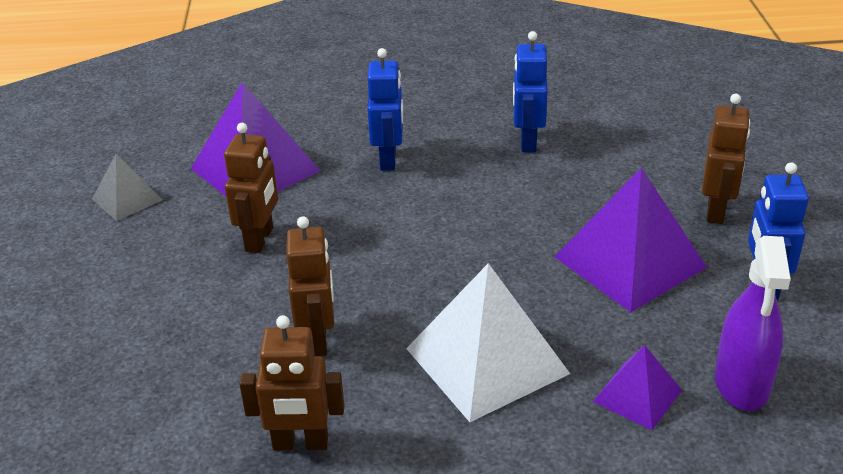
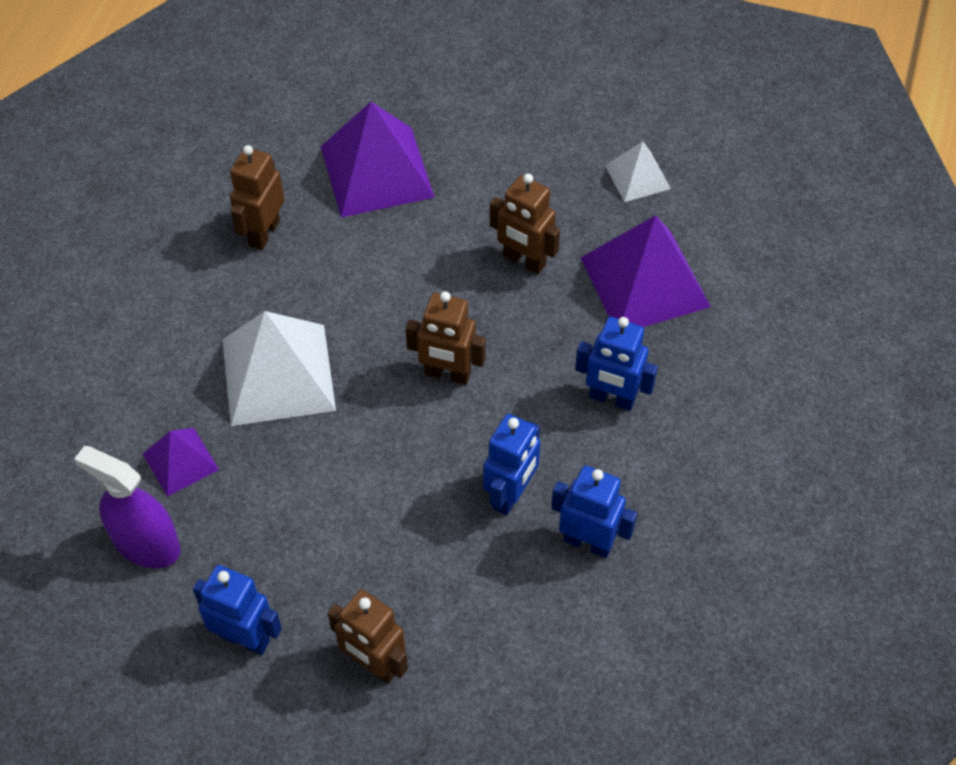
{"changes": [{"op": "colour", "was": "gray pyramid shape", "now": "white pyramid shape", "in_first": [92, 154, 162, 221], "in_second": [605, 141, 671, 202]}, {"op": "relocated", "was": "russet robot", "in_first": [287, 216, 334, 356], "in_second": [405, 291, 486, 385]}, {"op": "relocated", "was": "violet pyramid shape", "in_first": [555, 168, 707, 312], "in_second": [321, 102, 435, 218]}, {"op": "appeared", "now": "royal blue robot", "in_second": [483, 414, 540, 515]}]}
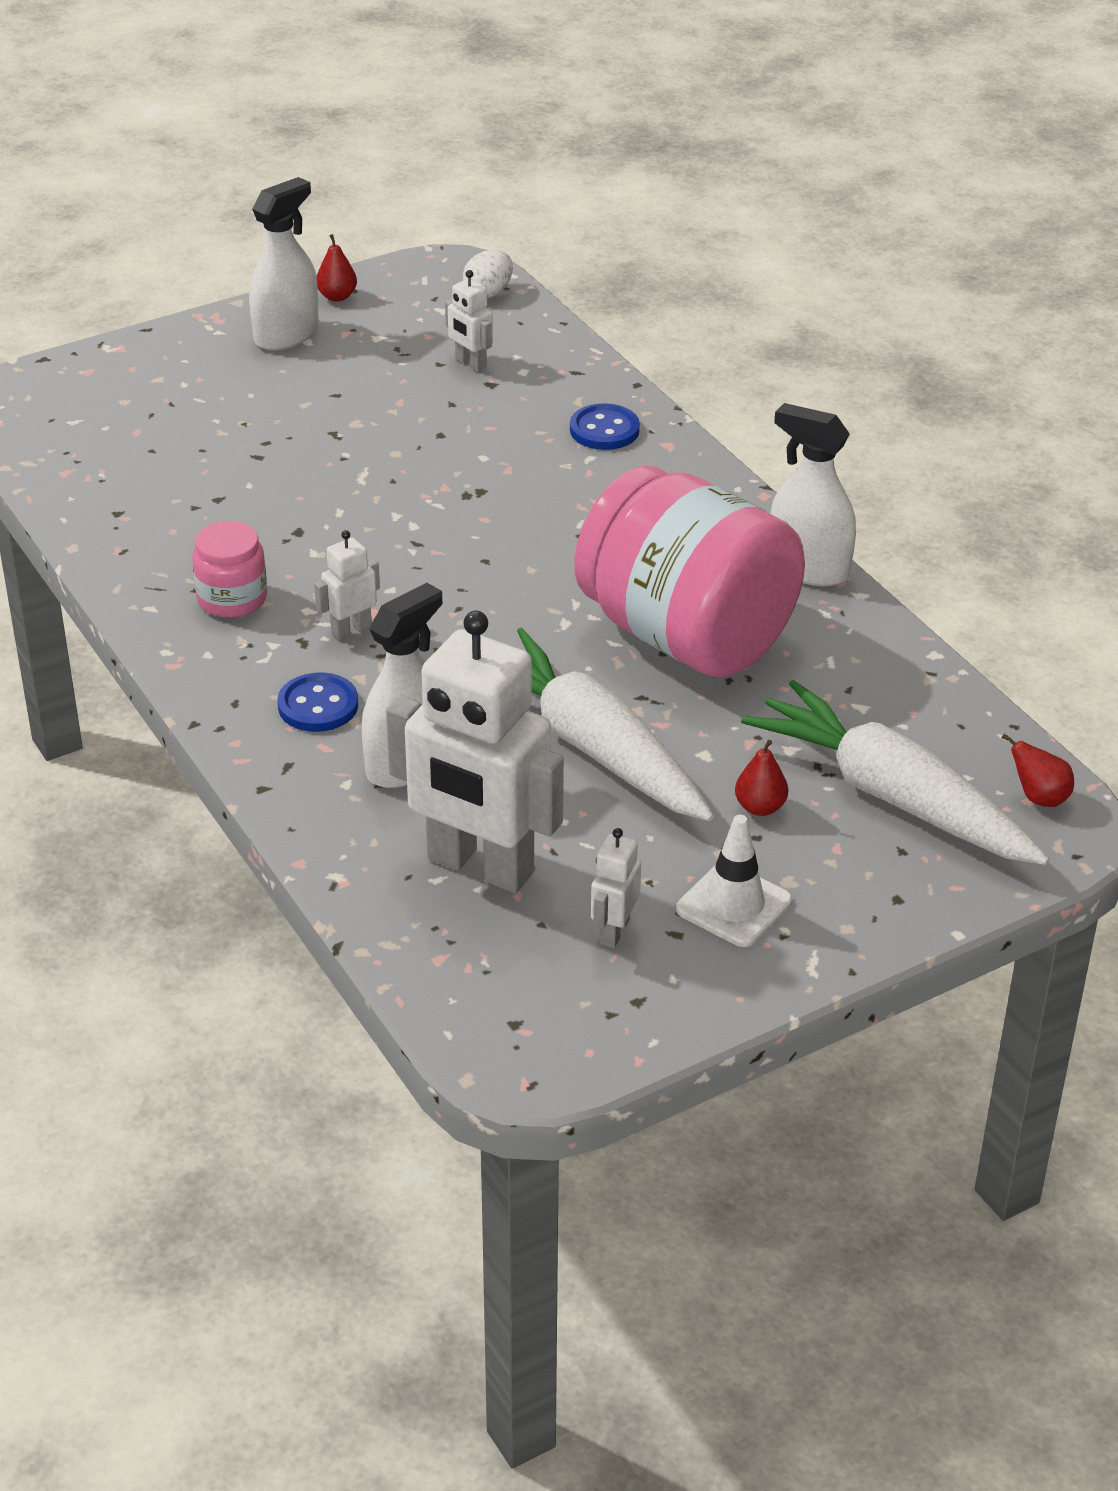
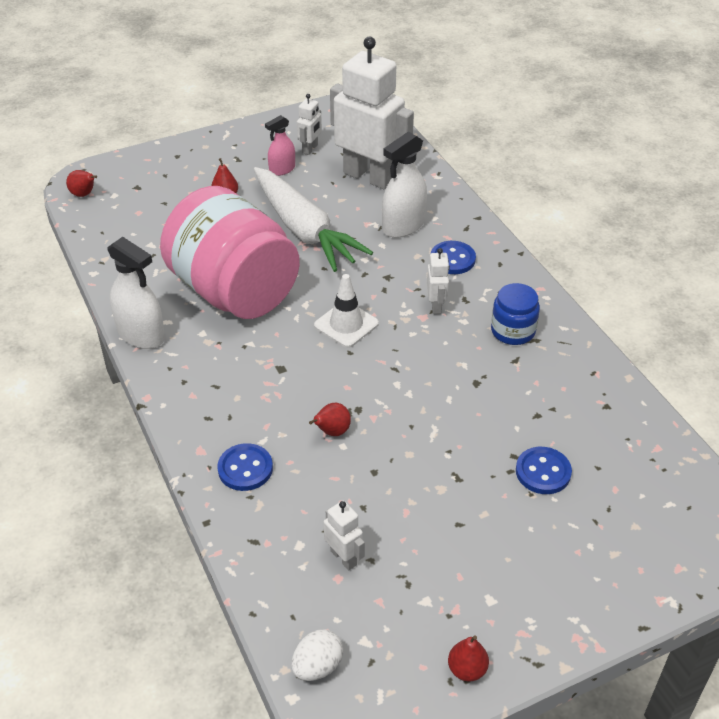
{"changes": [{"op": "colour", "was": "rosy preserve jar", "now": "royal blue preserve jar", "in_first": [192, 521, 267, 618], "in_second": [491, 283, 540, 345]}, {"op": "missing", "was": "white spray bottle", "in_first": [249, 177, 319, 351]}, {"op": "spun", "was": "white robot", "in_first": [314, 530, 380, 640], "in_second": [427, 248, 450, 314], "clockwise": -60}, {"op": "relocated", "was": "white traffic cone", "in_first": [676, 815, 792, 947], "in_second": [314, 274, 379, 348]}, {"op": "missing", "was": "white root vegetable", "in_first": [741, 680, 1050, 865]}, {"op": "appeared", "now": "rosy spray bottle", "in_second": [265, 115, 295, 176]}, {"op": "appeared", "now": "red toy pear", "in_second": [309, 403, 351, 436]}, {"op": "appeared", "now": "royal blue shirt button", "in_second": [516, 447, 572, 494]}]}
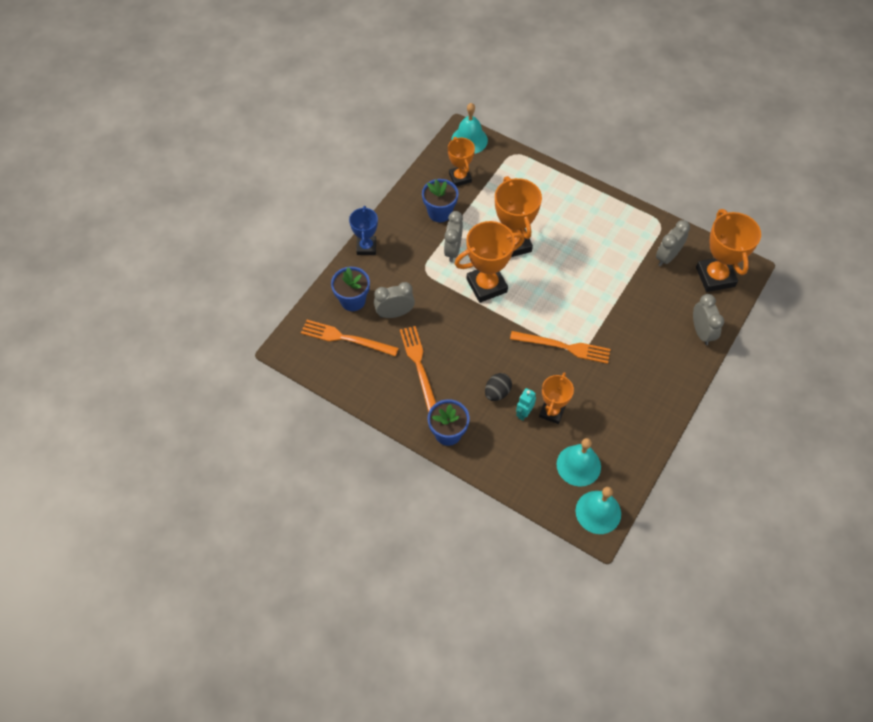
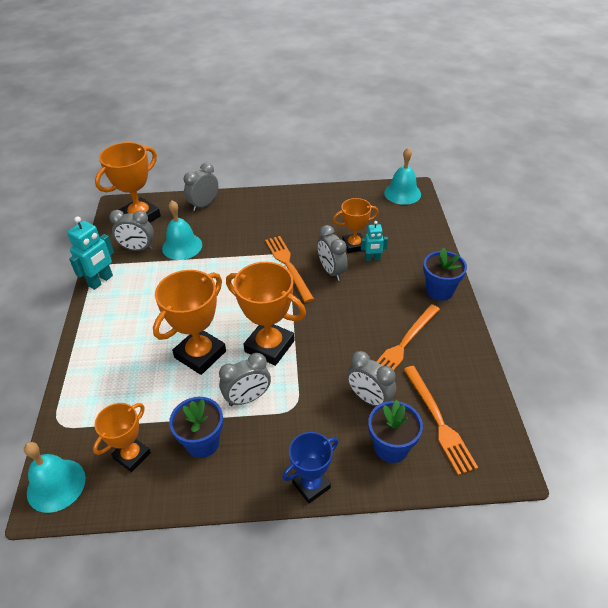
{"changes": [{"op": "missing", "was": "ebony egg", "in_first": [485, 373, 512, 401]}, {"op": "relocated", "was": "turquoise bell", "in_first": [557, 438, 601, 487], "in_second": [162, 200, 202, 260]}, {"op": "appeared", "now": "turquoise robot", "in_second": [67, 216, 114, 290]}, {"op": "appeared", "now": "gray clock", "in_second": [317, 225, 348, 281]}]}
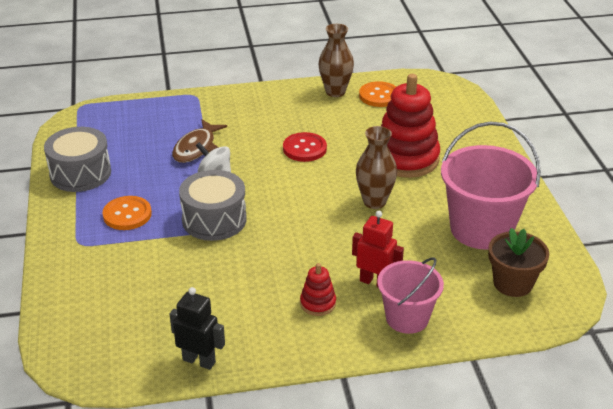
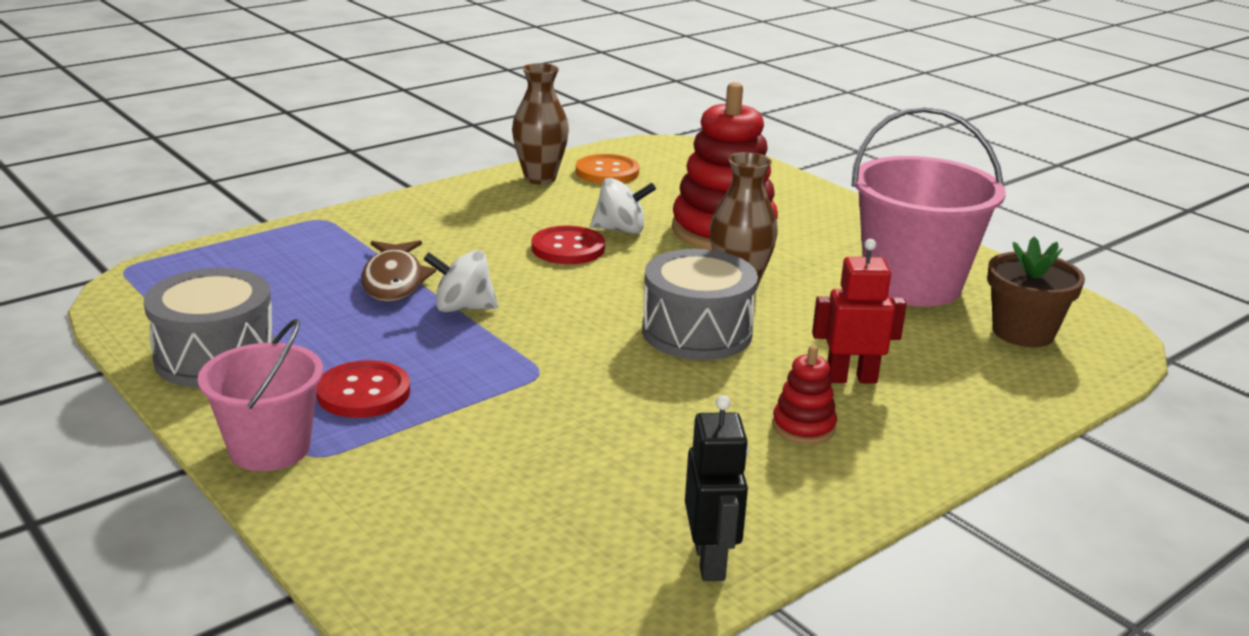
{"changes": [{"op": "colour", "was": "bright orange shirt button", "now": "red shirt button", "in_first": [102, 196, 152, 230], "in_second": [316, 360, 410, 418]}, {"op": "spun", "was": "ebony robot", "in_first": [170, 287, 225, 370], "in_second": [685, 395, 749, 581], "clockwise": 90}, {"op": "relocated", "was": "gray snare drum", "in_first": [179, 170, 247, 241], "in_second": [642, 249, 758, 360]}, {"op": "relocated", "was": "rosy sand bucket", "in_first": [377, 257, 444, 334], "in_second": [198, 319, 323, 471]}, {"op": "appeared", "now": "white spinning top", "in_second": [590, 178, 656, 234]}]}
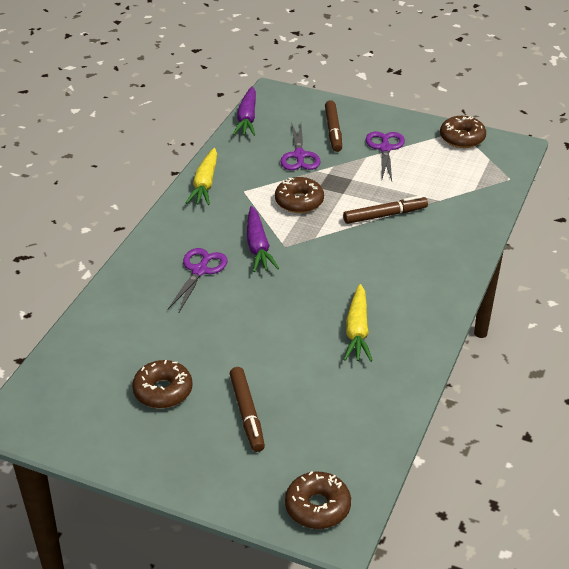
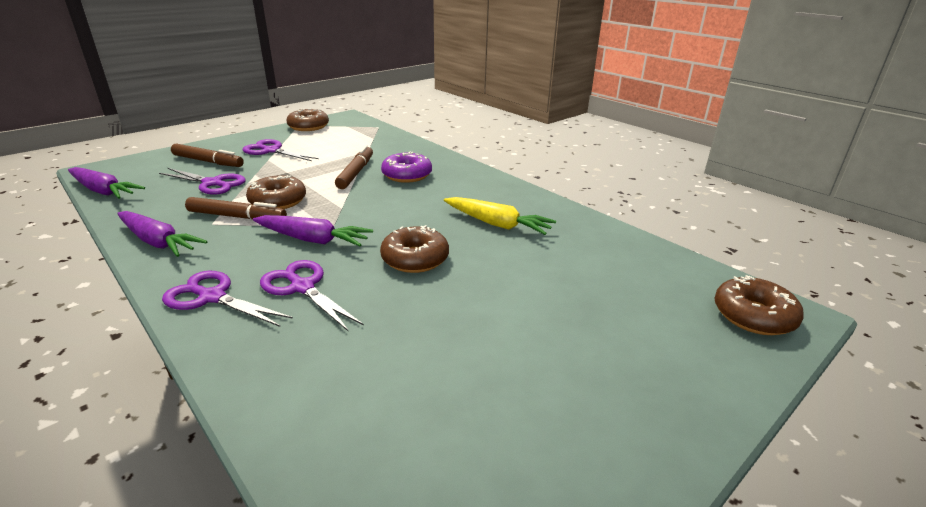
{"changes": [{"op": "relocated", "was": "russet donut", "in_first": [132, 360, 192, 408], "in_second": [380, 225, 449, 273]}, {"op": "colour", "was": "bright yellow root vegetable", "now": "violet root vegetable", "in_first": [186, 148, 217, 205], "in_second": [117, 211, 208, 257]}, {"op": "relocated", "was": "russet felt pen", "in_first": [230, 367, 265, 452], "in_second": [185, 197, 287, 220]}, {"op": "appeared", "now": "violet shears", "in_second": [162, 271, 293, 327]}, {"op": "appeared", "now": "violet donut", "in_second": [381, 152, 432, 183]}]}
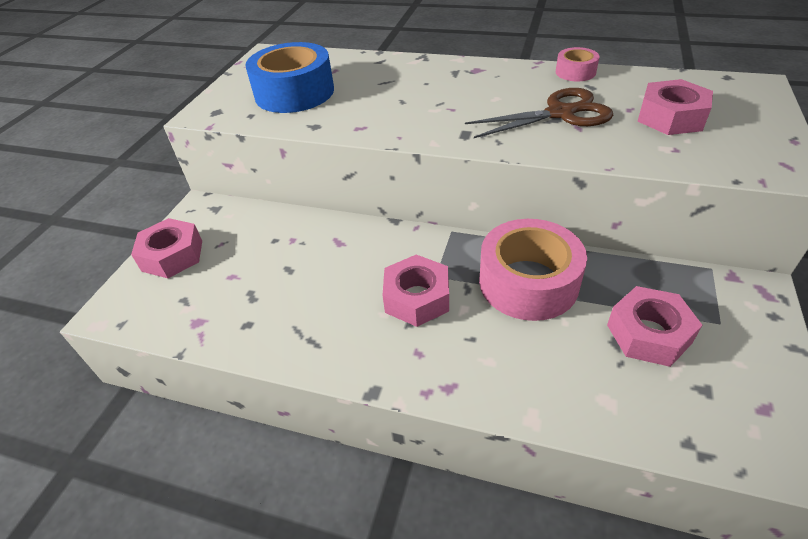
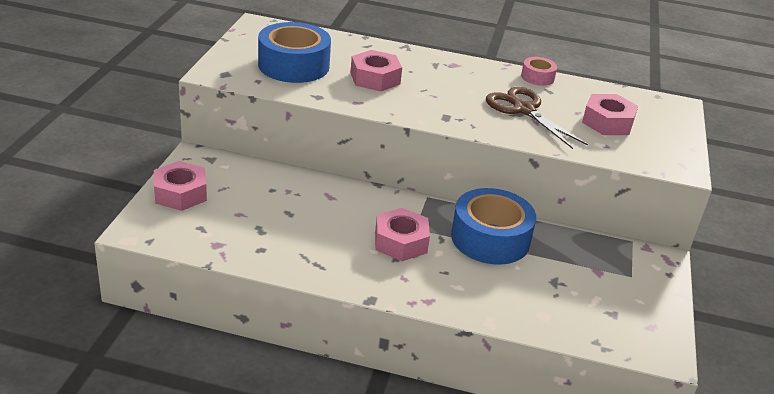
{"changes": [{"op": "spun", "was": "russet shears", "in_first": [465, 88, 613, 138], "in_second": [486, 87, 588, 149], "clockwise": -105}, {"op": "colour", "was": "rosy sticky tape", "now": "royal blue sticky tape", "in_first": [479, 219, 587, 321], "in_second": [451, 188, 536, 264]}, {"op": "relocated", "was": "rosy hexagon nut", "in_first": [607, 286, 702, 367], "in_second": [350, 50, 402, 91]}]}
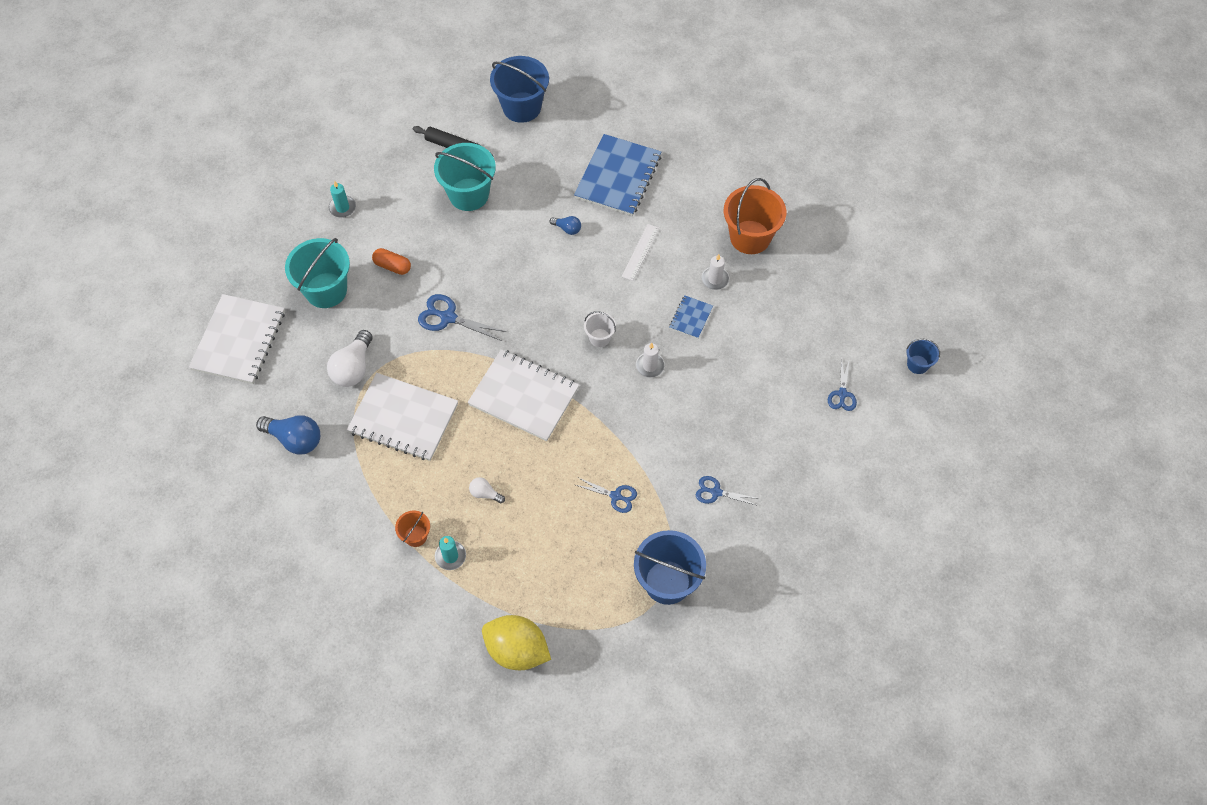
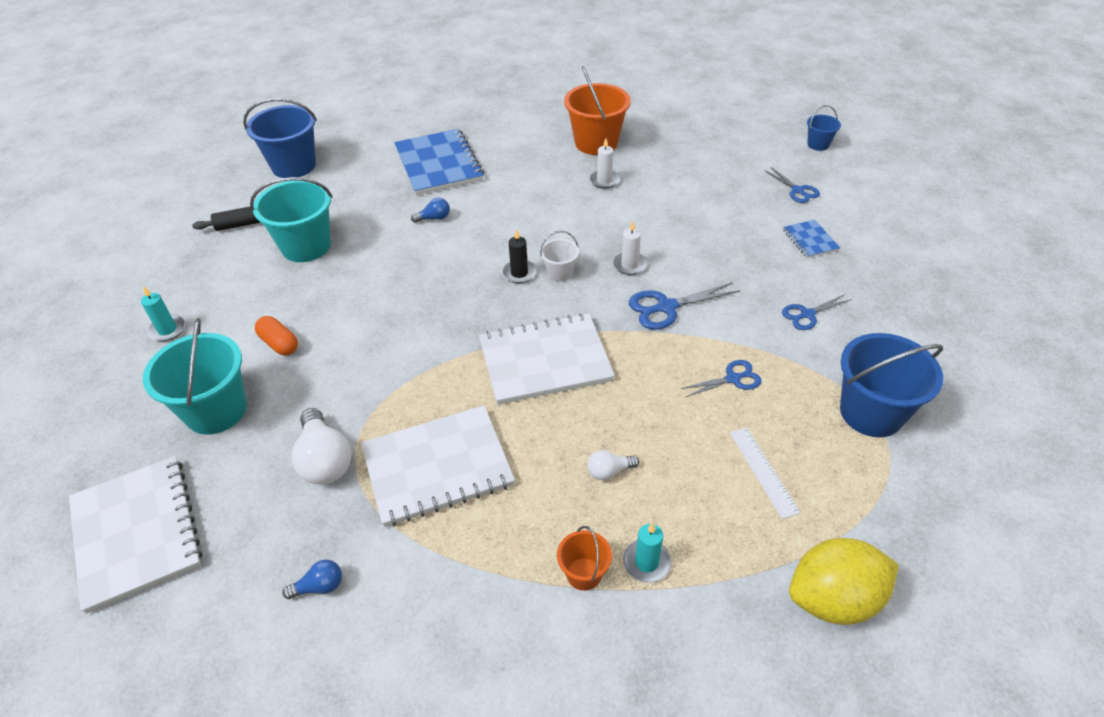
{"changes": [{"op": "size", "was": "royal blue bulb", "in_first": [256, 415, 320, 455], "in_second": [282, 559, 342, 599], "ratio": 0.52}, {"op": "spun", "was": "bright orange capsule", "in_first": [372, 248, 411, 275], "in_second": [255, 316, 298, 355], "clockwise": 60}, {"op": "relocated", "was": "royal blue shears", "in_first": [418, 294, 507, 341], "in_second": [629, 282, 740, 330]}, {"op": "relocated", "was": "white measuring stick", "in_first": [621, 224, 659, 281], "in_second": [730, 428, 801, 519]}, {"op": "relocated", "was": "royal blue notepad", "in_first": [669, 295, 713, 339], "in_second": [783, 220, 840, 258]}, {"op": "appeared", "now": "ebony candle", "in_second": [502, 229, 537, 283]}]}
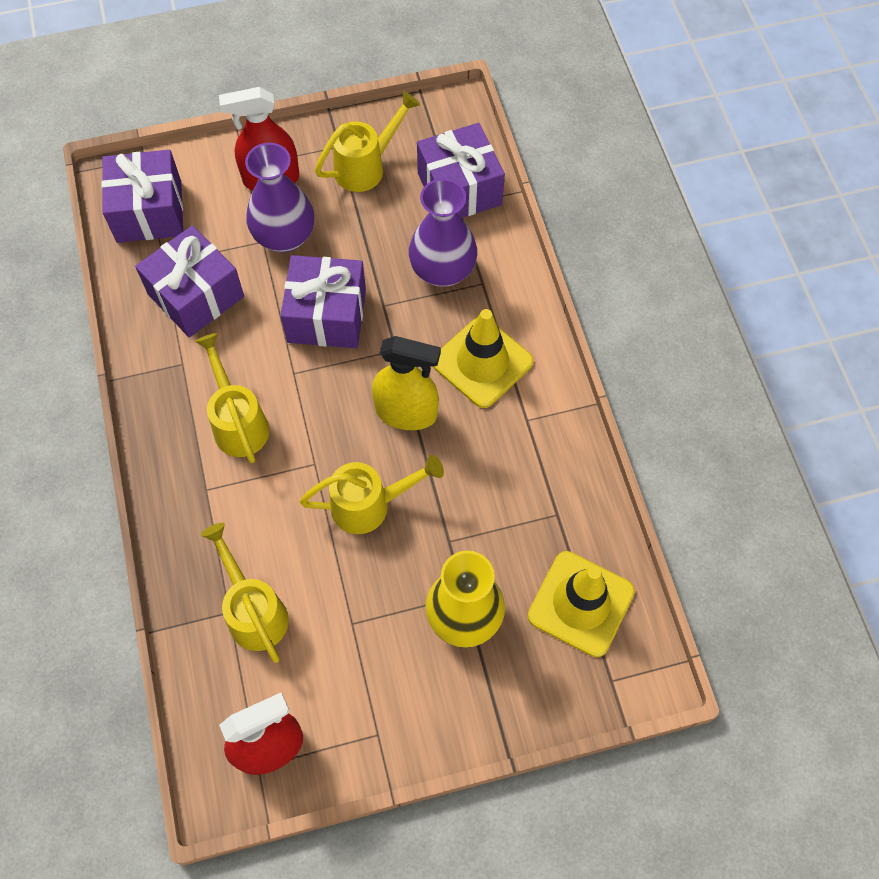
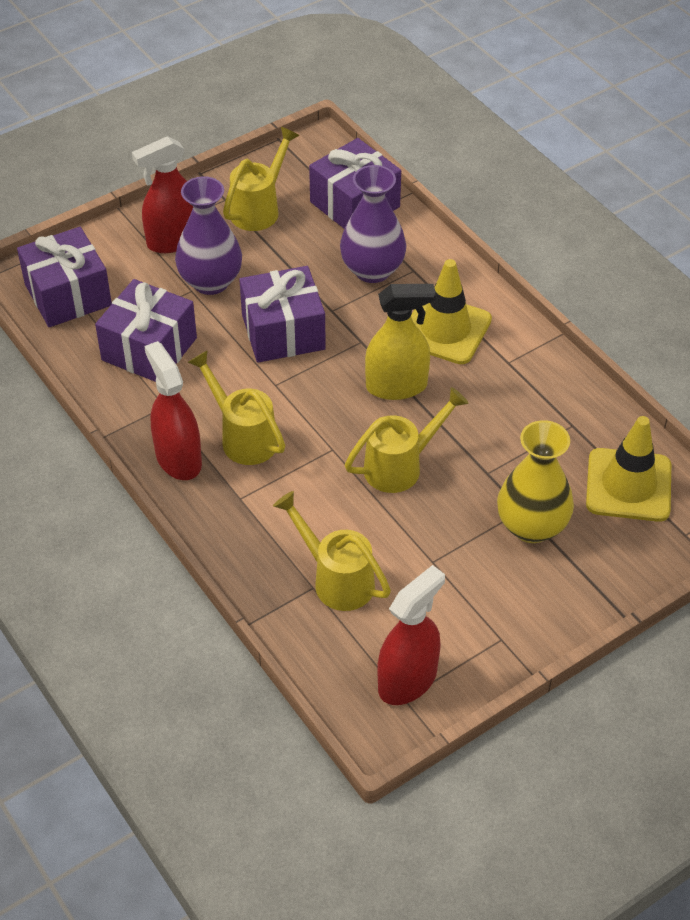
{"changes": [{"op": "appeared", "now": "red spray bottle", "in_second": [144, 341, 202, 480]}]}
